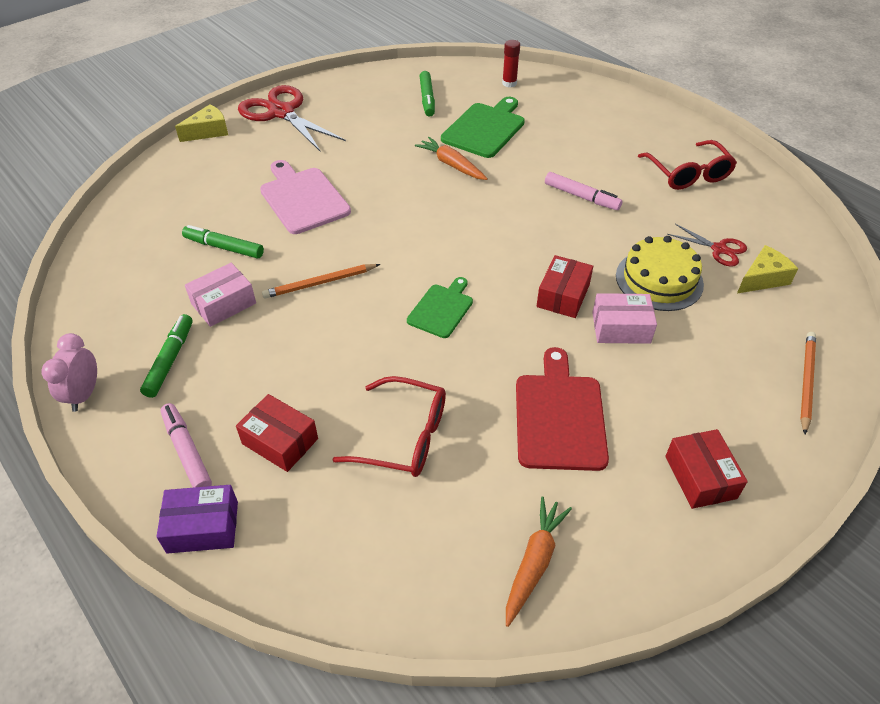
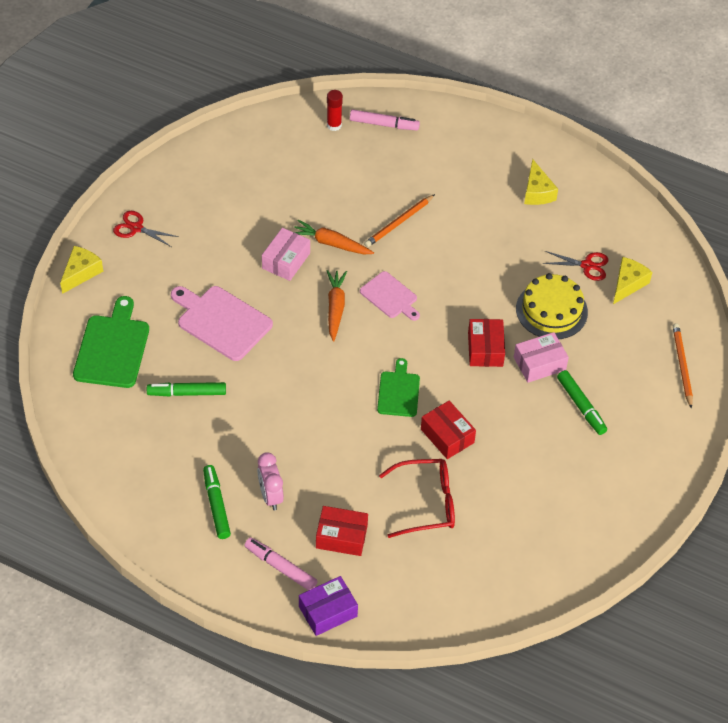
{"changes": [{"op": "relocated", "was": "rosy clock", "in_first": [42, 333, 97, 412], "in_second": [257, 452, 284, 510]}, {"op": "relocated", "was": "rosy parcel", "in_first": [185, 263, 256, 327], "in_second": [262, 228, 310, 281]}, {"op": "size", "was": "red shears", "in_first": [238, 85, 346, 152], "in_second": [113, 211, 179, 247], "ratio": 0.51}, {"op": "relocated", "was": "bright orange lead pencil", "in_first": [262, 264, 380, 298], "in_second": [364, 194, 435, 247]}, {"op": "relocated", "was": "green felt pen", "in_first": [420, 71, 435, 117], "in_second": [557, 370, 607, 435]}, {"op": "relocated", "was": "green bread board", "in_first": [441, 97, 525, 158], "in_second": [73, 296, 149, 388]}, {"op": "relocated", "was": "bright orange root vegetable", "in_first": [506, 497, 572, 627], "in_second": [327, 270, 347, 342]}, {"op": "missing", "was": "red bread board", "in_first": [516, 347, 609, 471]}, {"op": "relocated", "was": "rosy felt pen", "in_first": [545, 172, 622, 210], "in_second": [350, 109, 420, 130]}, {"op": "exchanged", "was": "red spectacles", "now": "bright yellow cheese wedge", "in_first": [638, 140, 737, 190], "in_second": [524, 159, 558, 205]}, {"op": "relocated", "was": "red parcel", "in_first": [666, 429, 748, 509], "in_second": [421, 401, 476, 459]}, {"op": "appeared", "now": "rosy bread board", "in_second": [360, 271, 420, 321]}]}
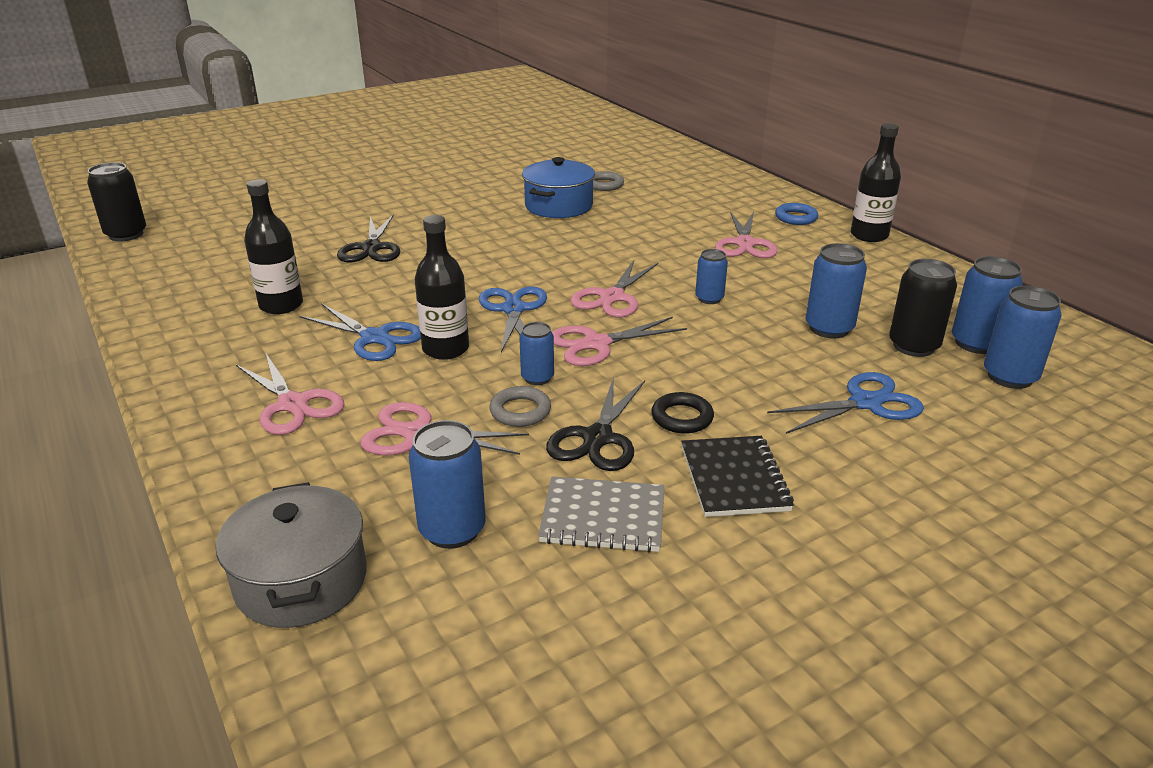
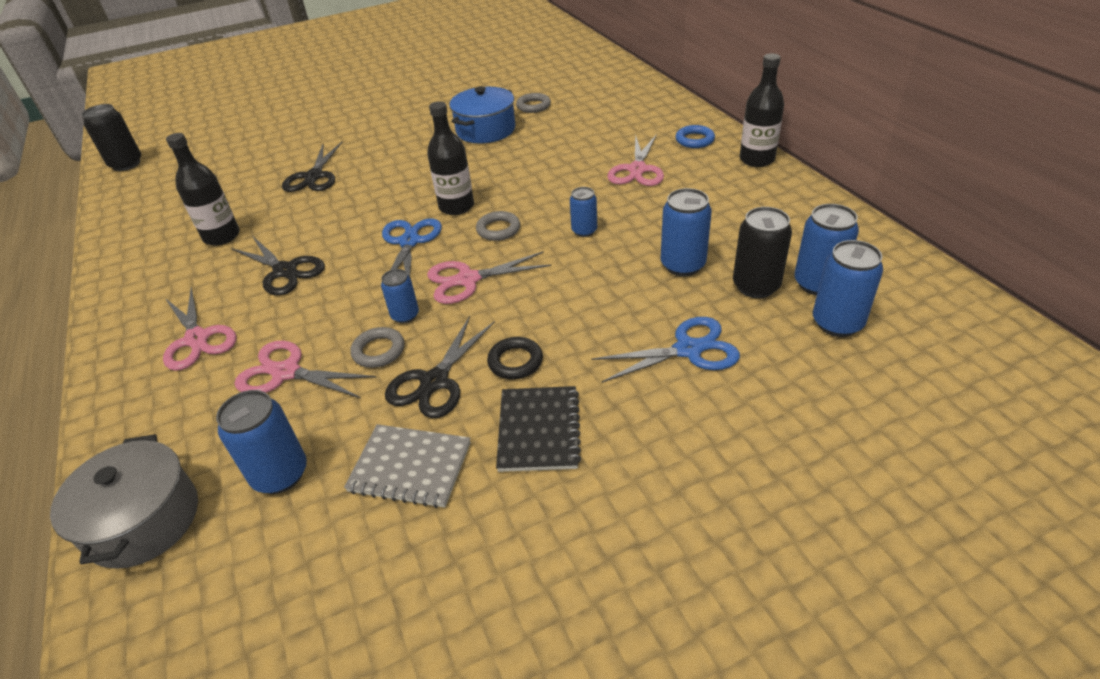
{"changes": [{"op": "colour", "was": "royal blue shears", "now": "ebony shears", "in_first": [299, 303, 421, 361], "in_second": [231, 236, 325, 296]}, {"op": "relocated", "was": "ebony flask", "in_first": [415, 215, 469, 360], "in_second": [427, 101, 474, 215]}, {"op": "exchanged", "was": "rosy shears", "now": "gray hoop", "in_first": [571, 260, 658, 318], "in_second": [476, 211, 520, 241]}]}
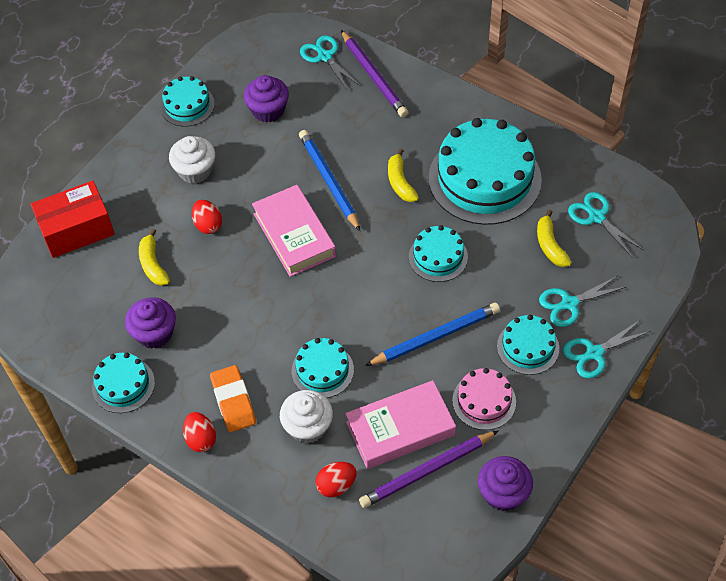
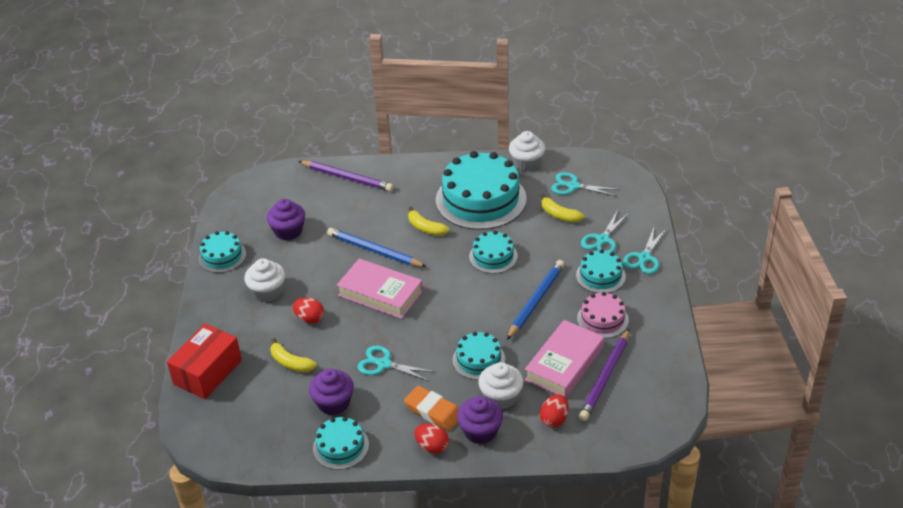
{"changes": [{"op": "relocated", "was": "turquoise shears", "in_first": [300, 35, 360, 91], "in_second": [358, 346, 435, 381]}, {"op": "relocated", "was": "violet fairy cake", "in_first": [478, 456, 533, 511], "in_second": [457, 396, 503, 444]}, {"op": "appeared", "now": "white fairy cake", "in_second": [509, 131, 545, 171]}]}
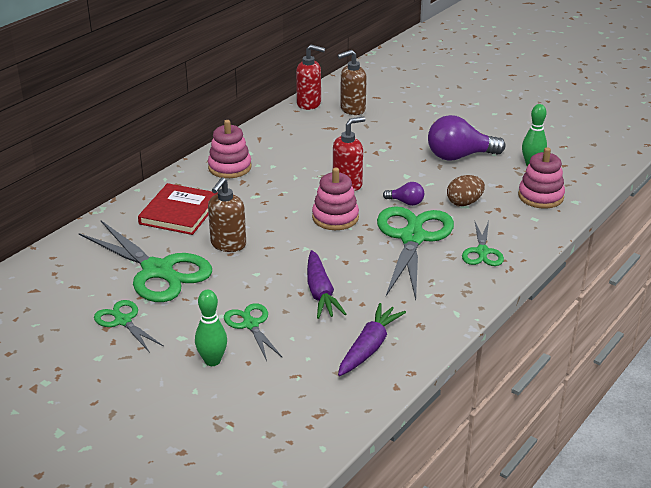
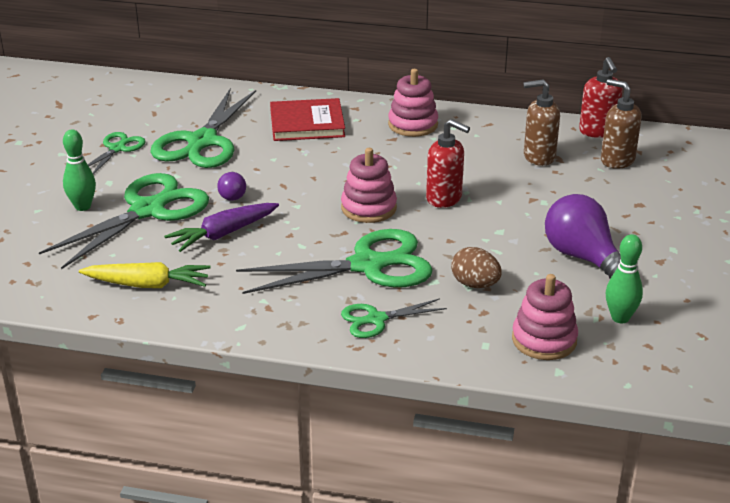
{"changes": [{"op": "relocated", "was": "russet pump bottle", "in_first": [208, 177, 246, 252], "in_second": [523, 79, 560, 166]}, {"op": "size", "was": "green shears", "in_first": [224, 303, 283, 361], "in_second": [39, 173, 209, 269], "ratio": 1.93}, {"op": "colour", "was": "violet root vegetable", "now": "bright yellow root vegetable", "in_first": [338, 303, 406, 376], "in_second": [79, 262, 211, 288]}, {"op": "relocated", "was": "violet bulb", "in_first": [383, 182, 424, 206], "in_second": [217, 172, 246, 201]}]}
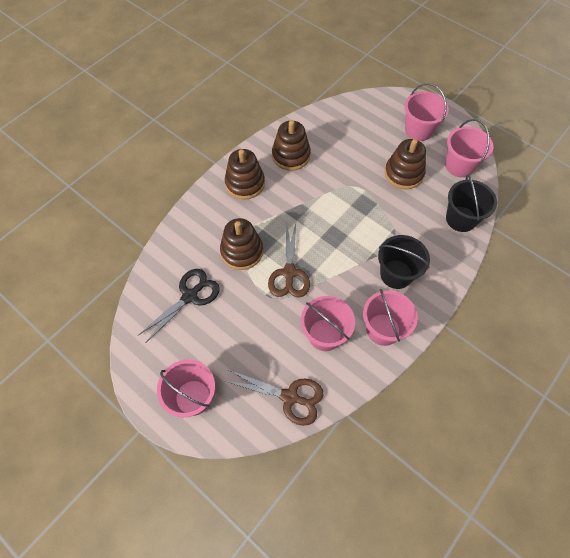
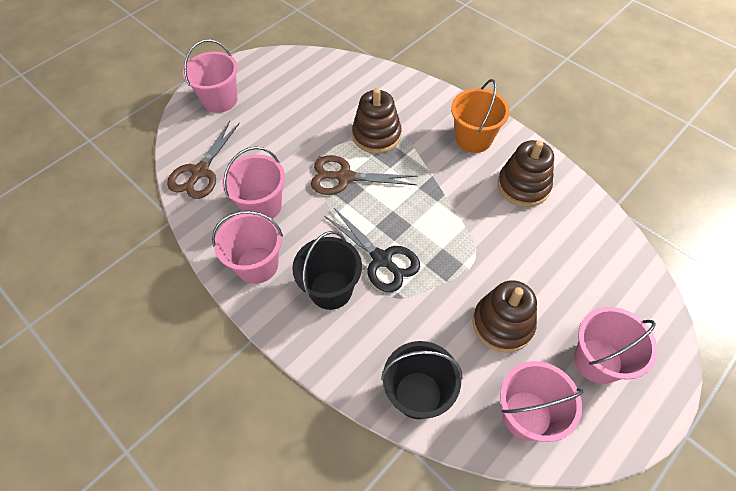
{"changes": [{"op": "relocated", "was": "ebony shears", "in_first": [139, 269, 220, 343], "in_second": [324, 208, 420, 292]}, {"op": "exchanged", "was": "russet ring stacker", "now": "bright orange sand bucket", "in_first": [225, 149, 265, 200], "in_second": [451, 79, 510, 153]}]}
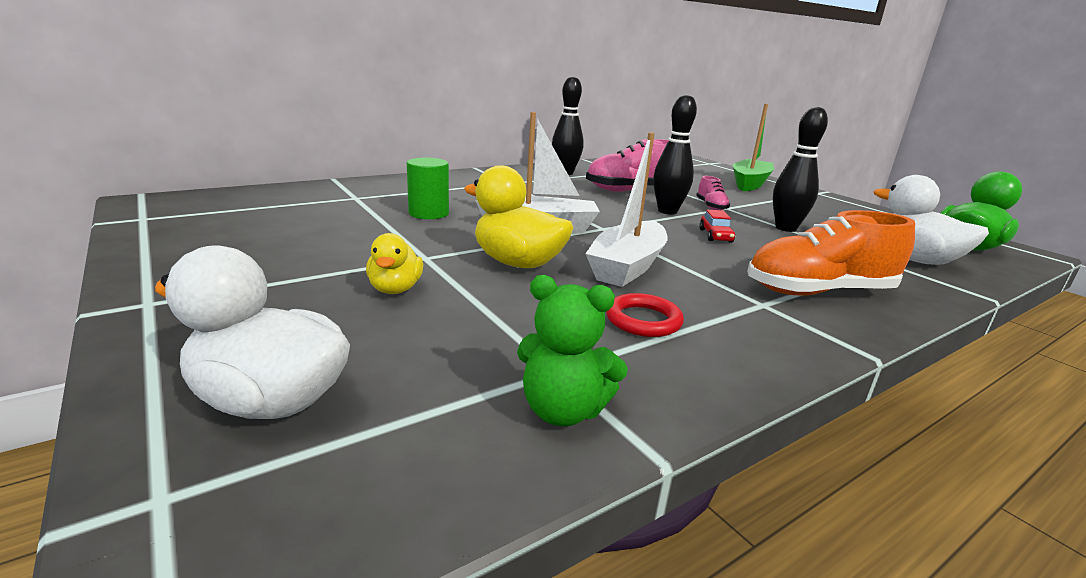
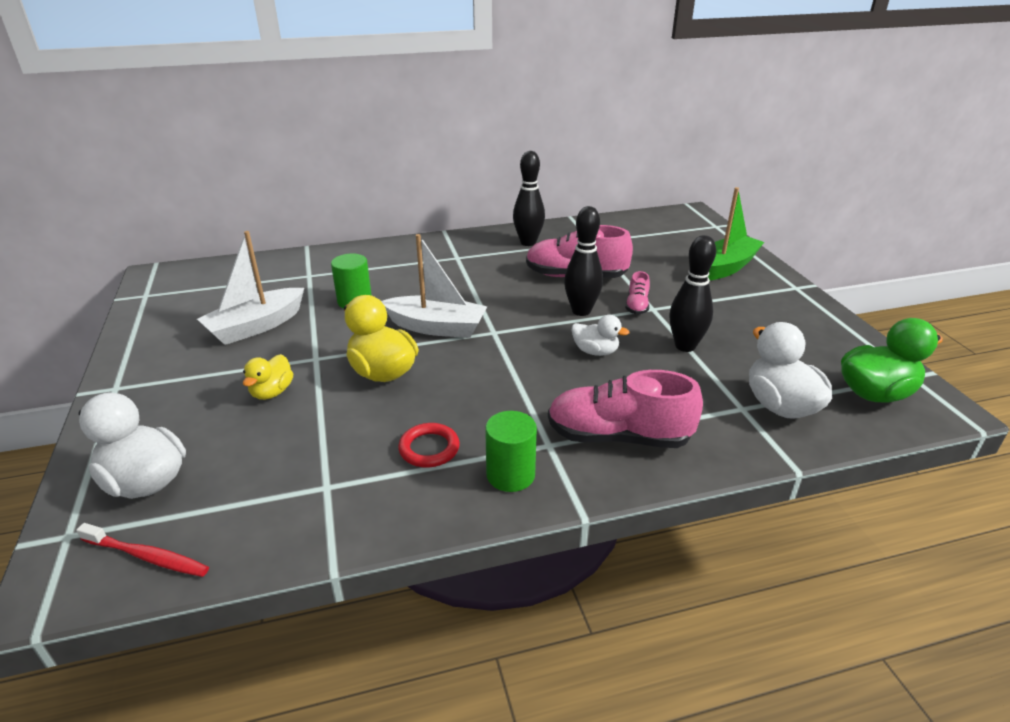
{"changes": [{"op": "missing", "was": "green stuffed bear", "in_first": [517, 275, 628, 426]}, {"op": "relocated", "was": "white toy boat", "in_first": [585, 132, 667, 287], "in_second": [197, 231, 304, 345]}, {"op": "exchanged", "was": "red car", "now": "white rubber duck", "in_first": [699, 210, 735, 243], "in_second": [572, 315, 630, 356]}, {"op": "colour", "was": "bright orange sneaker", "now": "rosy sneaker", "in_first": [747, 210, 915, 296], "in_second": [548, 370, 703, 448]}, {"op": "appeared", "now": "red tooth brush", "in_second": [76, 523, 209, 577]}, {"op": "appeared", "now": "green solid cylinder", "in_second": [485, 411, 537, 492]}]}
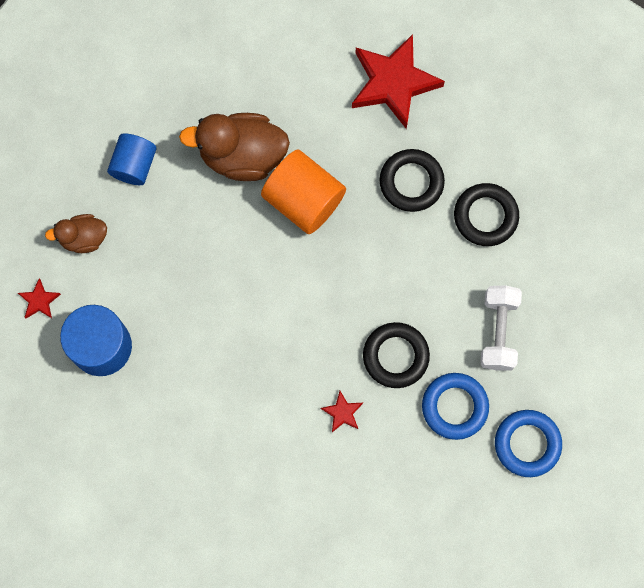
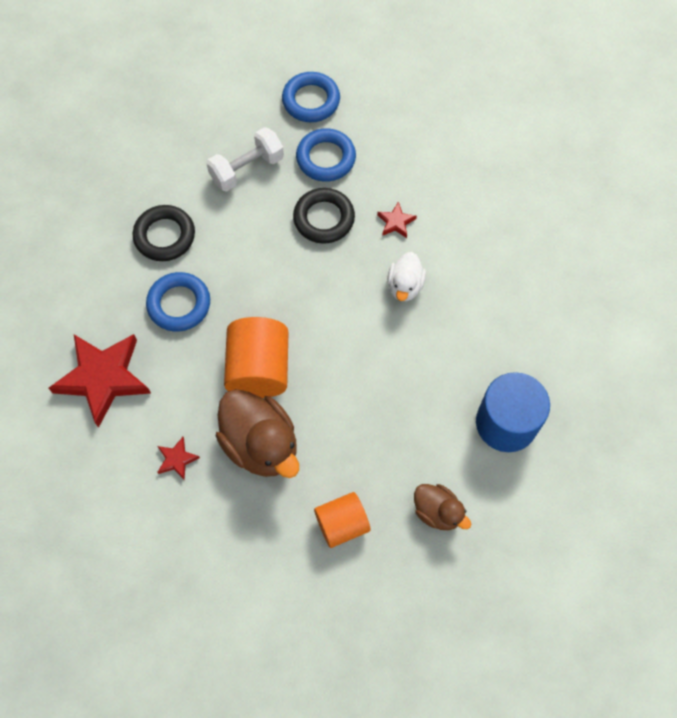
{"changes": [{"op": "relocated", "was": "red five-pointed star", "in_first": [18, 278, 61, 318], "in_second": [157, 437, 200, 480]}, {"op": "colour", "was": "royal blue solid cylinder", "now": "bright orange solid cylinder", "in_first": [107, 133, 157, 185], "in_second": [314, 492, 370, 548]}, {"op": "colour", "was": "ebony hoop", "now": "royal blue hoop", "in_first": [380, 149, 445, 212], "in_second": [146, 272, 210, 332]}, {"op": "appeared", "now": "white rubber duck", "in_second": [387, 252, 426, 301]}]}
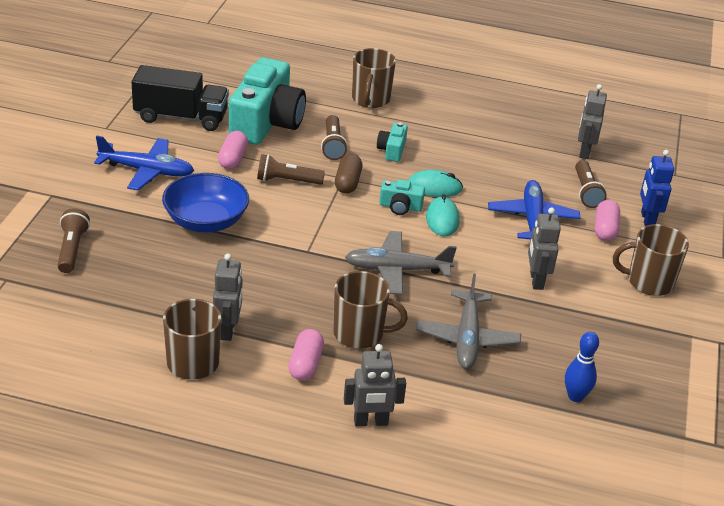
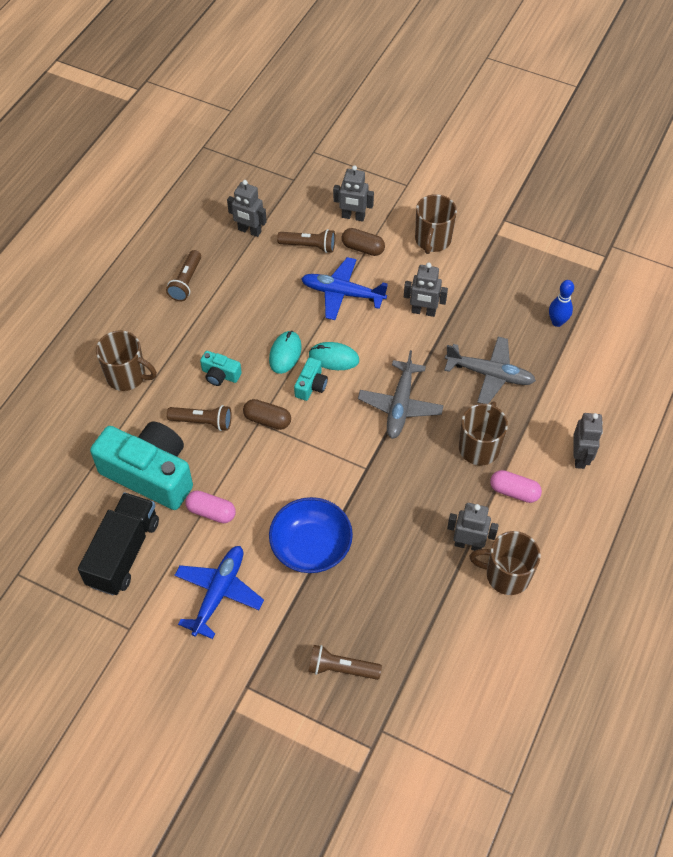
{"changes": [{"op": "relocated", "was": "russet pocket torch", "in_first": [257, 154, 325, 185], "in_second": [166, 250, 201, 301]}, {"op": "colour", "was": "rosy capsule", "now": "russet capsule", "in_first": [595, 200, 620, 241], "in_second": [342, 228, 385, 256]}, {"op": "colour", "was": "royal blue robot", "now": "gray robot", "in_first": [640, 150, 674, 226], "in_second": [333, 165, 374, 221]}]}
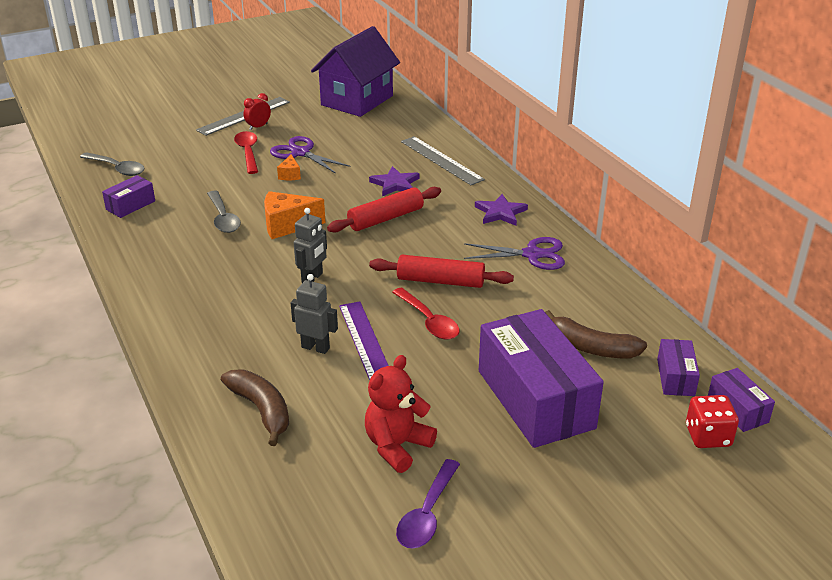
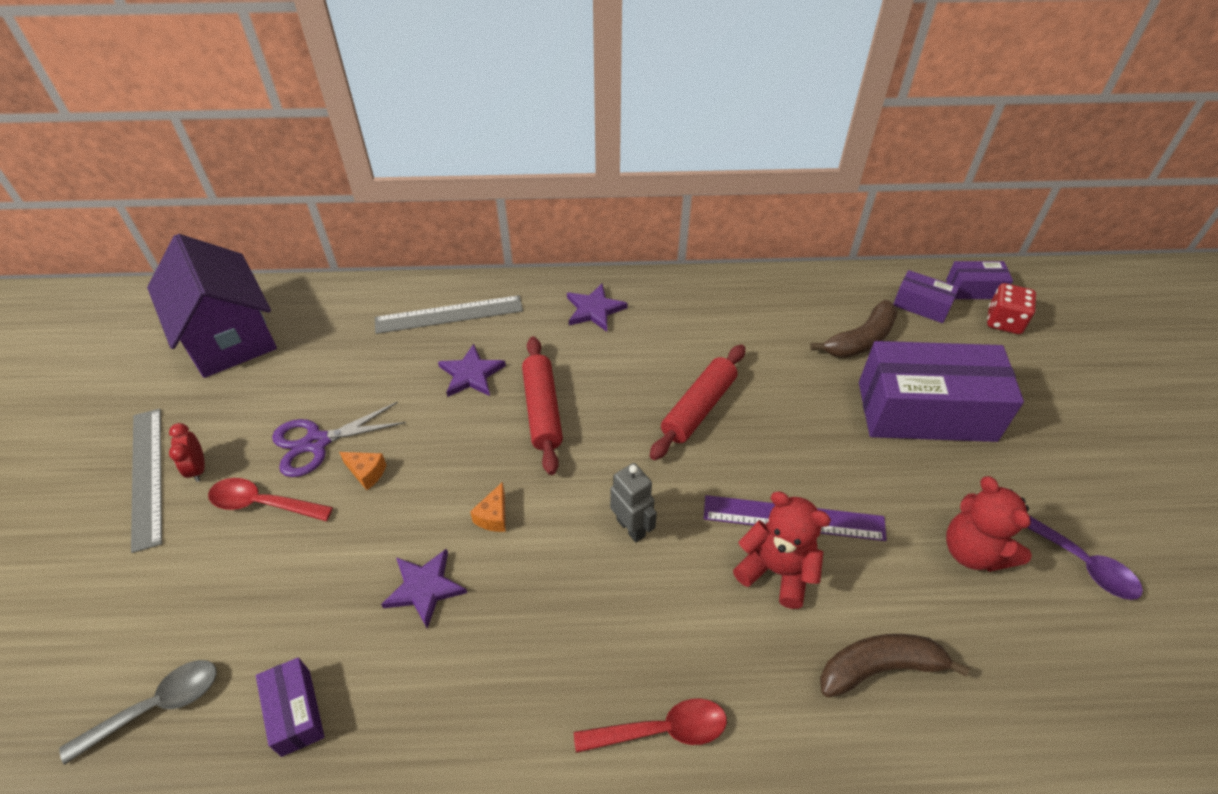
{"changes": [{"op": "exchanged", "was": "gray teaspoon", "now": "violet five-pointed star", "in_first": [207, 190, 241, 233], "in_second": [381, 548, 467, 628]}, {"op": "size", "was": "bright orange cheese wedge", "in_first": [264, 191, 326, 239], "in_second": [470, 482, 506, 532], "ratio": 0.54}, {"op": "exchanged", "was": "gray robot", "now": "red stuffed bear", "in_first": [291, 274, 338, 354], "in_second": [733, 491, 831, 609]}, {"op": "relocated", "was": "red teaspoon", "in_first": [392, 288, 459, 340], "in_second": [574, 698, 727, 753]}, {"op": "missing", "was": "violet shears", "in_first": [464, 237, 565, 270]}]}
